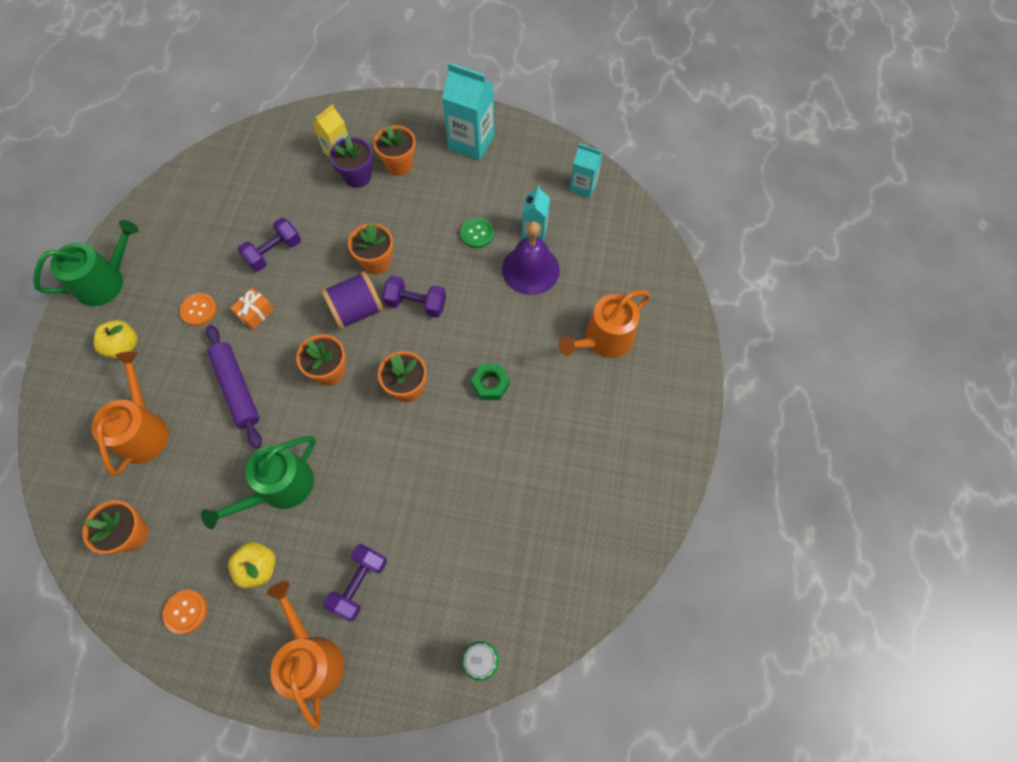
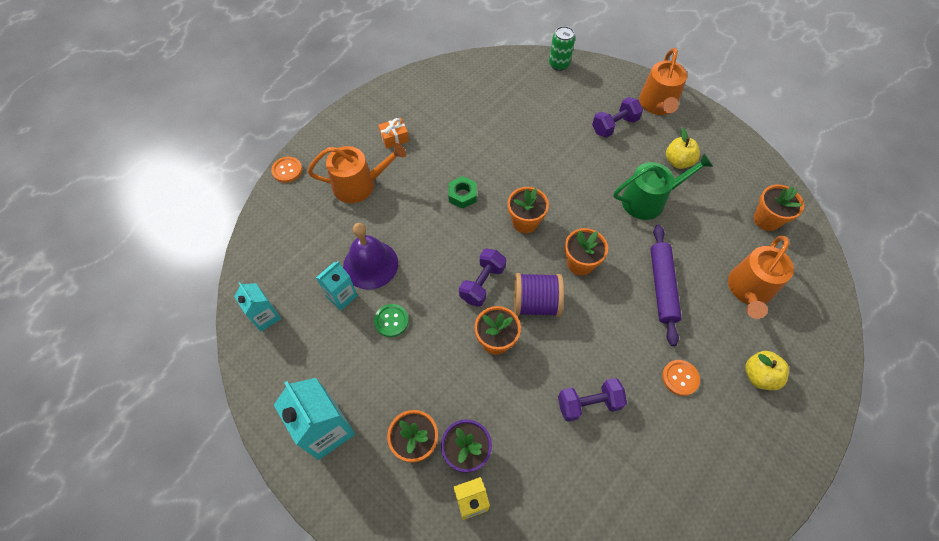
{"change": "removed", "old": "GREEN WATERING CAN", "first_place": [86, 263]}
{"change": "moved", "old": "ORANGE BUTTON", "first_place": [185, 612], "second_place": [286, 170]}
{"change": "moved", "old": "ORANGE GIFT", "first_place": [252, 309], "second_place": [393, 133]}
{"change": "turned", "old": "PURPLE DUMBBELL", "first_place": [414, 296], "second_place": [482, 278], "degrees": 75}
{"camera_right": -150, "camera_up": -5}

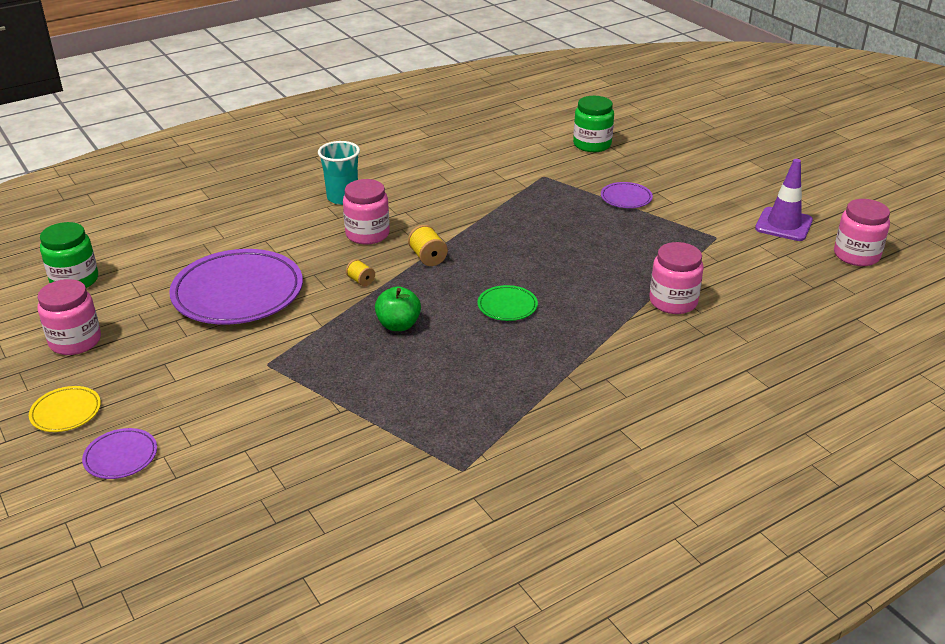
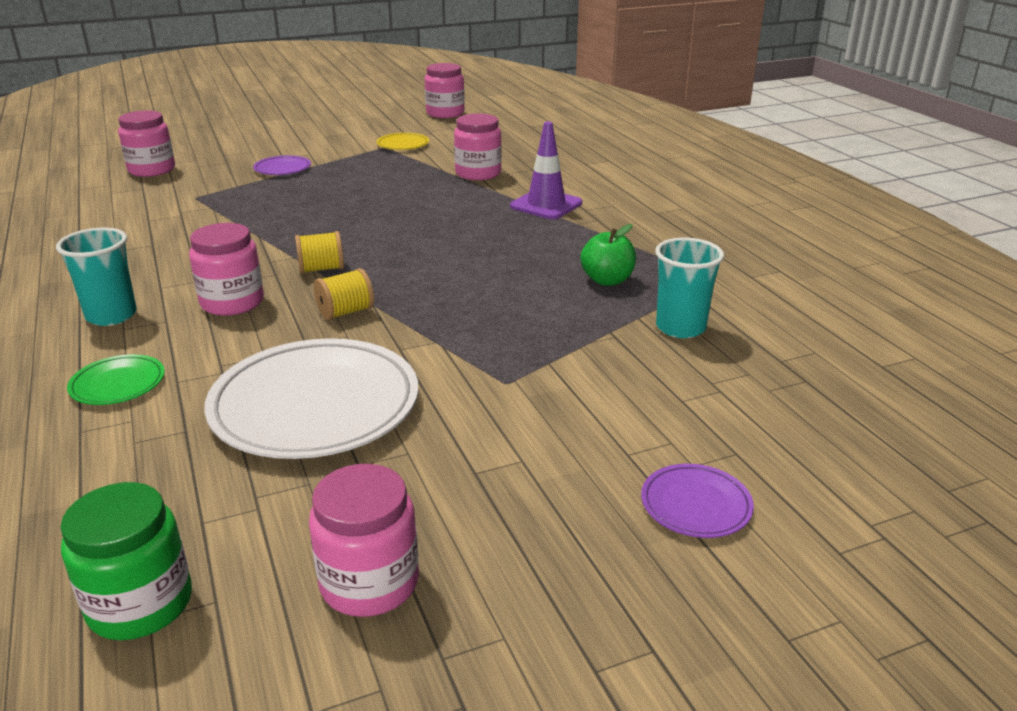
{"change": "moved", "old": "YELLOW PLATE", "first_place": [65, 409], "second_place": [403, 141]}
{"change": "recoloured", "old": "PURPLE PLATE", "new": "WHITE PLATE", "first_place": [236, 287], "second_place": [311, 398]}
{"change": "resized", "old": "YELLOW SPOOL", "first_place": [360, 273], "second_place": [344, 294], "factor": 1.52}
{"change": "moved", "old": "GREEN APPLE", "first_place": [398, 308], "second_place": [608, 255]}
{"change": "moved", "old": "GREEN PLATE", "first_place": [508, 303], "second_place": [116, 379]}
{"change": "recoloured", "old": "GREEN JAR", "new": "PINK JAR", "first_place": [593, 124], "second_place": [146, 143]}
{"change": "moved", "old": "PURPLE TRAFFIC CONE", "first_place": [784, 200], "second_place": [546, 170]}
{"change": "added", "new": "TURQUOISE CUP", "second_place": [689, 288]}
{"camera_right": -80, "camera_up": -5}

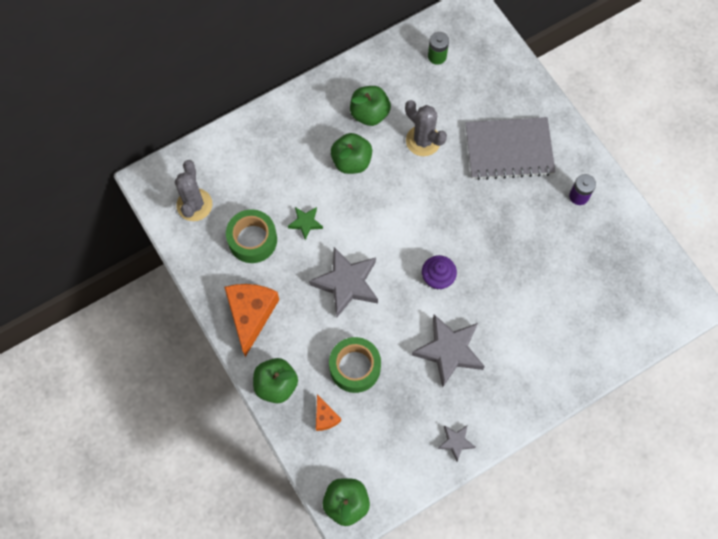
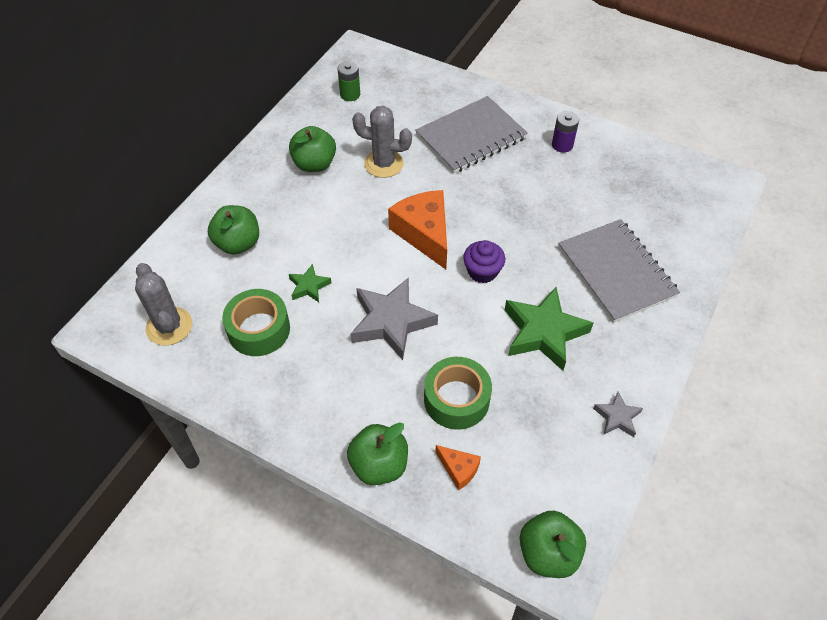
{"change": "moved", "old": "ORANGE CHEESE", "first_place": [251, 320], "second_place": [417, 229]}
{"change": "moved", "old": "GREEN APPLE", "first_place": [351, 153], "second_place": [233, 230]}
{"change": "recoloured", "old": "GREY STAR", "new": "GREEN STAR", "first_place": [448, 351], "second_place": [549, 328]}
{"change": "added", "new": "GREY NOTEBOOK", "second_place": [619, 271]}
{"camera_right": -30, "camera_up": -15}

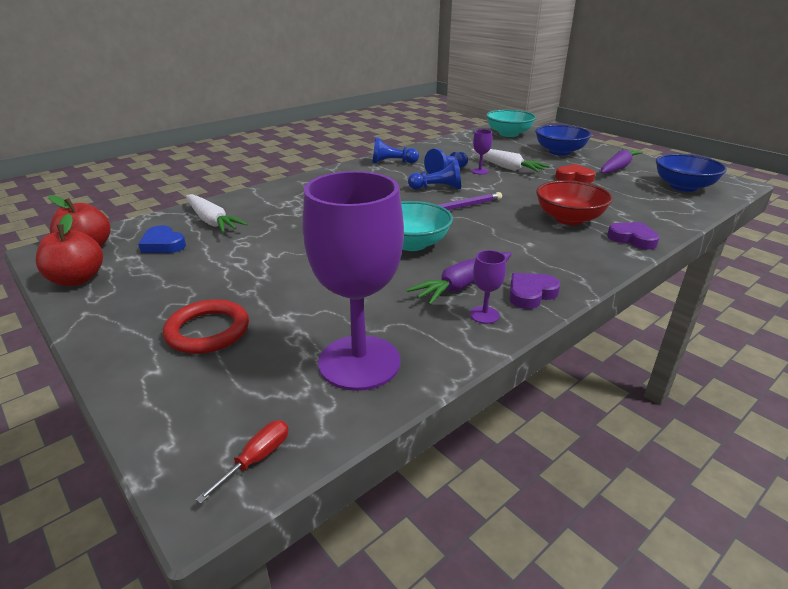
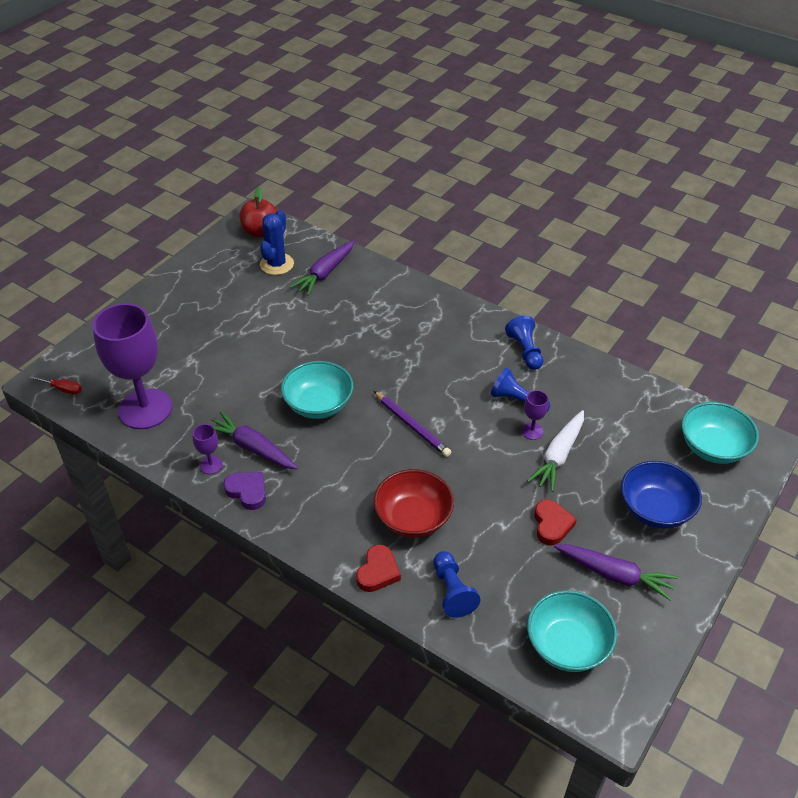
{"change": "removed", "old": "RED APPLE", "first_place": [69, 250]}
{"change": "replaced", "old": "BLUE HEART", "new": "BLUE CACTUS", "first_place": [162, 239], "second_place": [277, 242]}
{"change": "removed", "old": "RED RING", "first_place": [206, 326]}
{"change": "recoloured", "old": "WHITE CARROT", "new": "PURPLE CARROT", "first_place": [217, 213], "second_place": [322, 268]}
{"change": "moved", "old": "BLUE PAWN", "first_place": [434, 175], "second_place": [456, 584]}
{"change": "recoloured", "old": "PURPLE HEART", "new": "RED HEART", "first_place": [633, 236], "second_place": [378, 568]}
{"change": "recoloured", "old": "BLUE BOWL", "new": "TURQUOISE BOWL", "first_place": [691, 173], "second_place": [572, 631]}
{"camera_right": 75, "camera_up": 15}

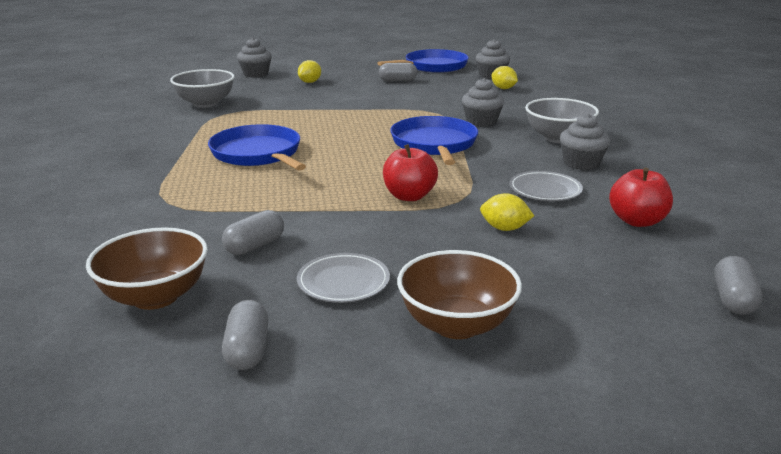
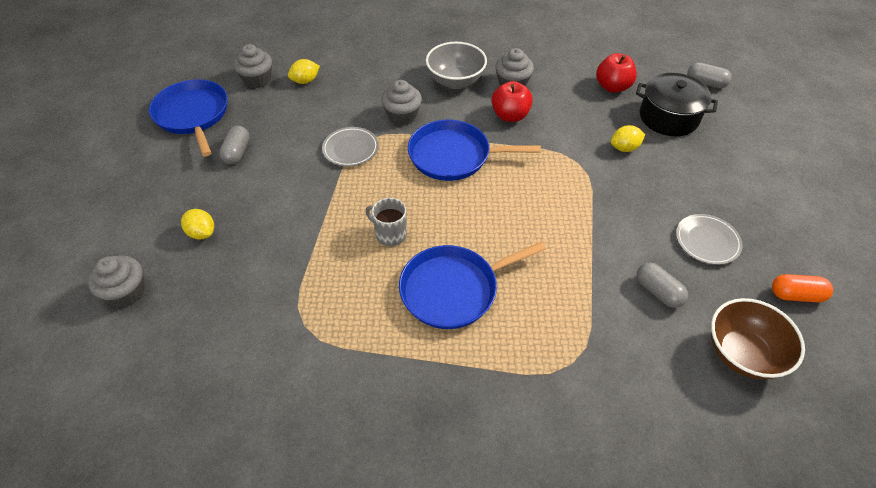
{"change": "removed", "old": "GREY BOWL", "first_place": [202, 88]}
{"change": "recoloured", "old": "GREY CAPSULE", "new": "ORANGE CAPSULE", "first_place": [245, 335], "second_place": [802, 288]}
{"change": "moved", "old": "RED APPLE", "first_place": [410, 172], "second_place": [512, 101]}
{"change": "removed", "old": "BROWN BOWL", "first_place": [459, 294]}
{"change": "turned", "old": "YELLOW LEMON", "first_place": [507, 212], "second_place": [628, 138], "degrees": 45}
{"change": "moved", "old": "GREY PLATE", "first_place": [546, 186], "second_place": [350, 147]}
{"change": "added", "new": "GREY MUG", "second_place": [386, 222]}
{"change": "added", "new": "BLACK POT", "second_place": [677, 104]}
{"camera_right": -80, "camera_up": 25}

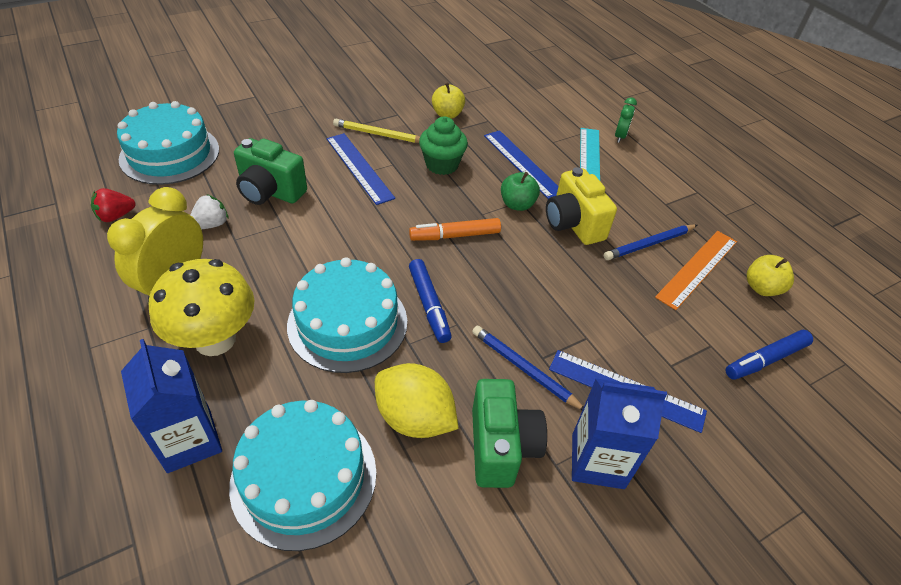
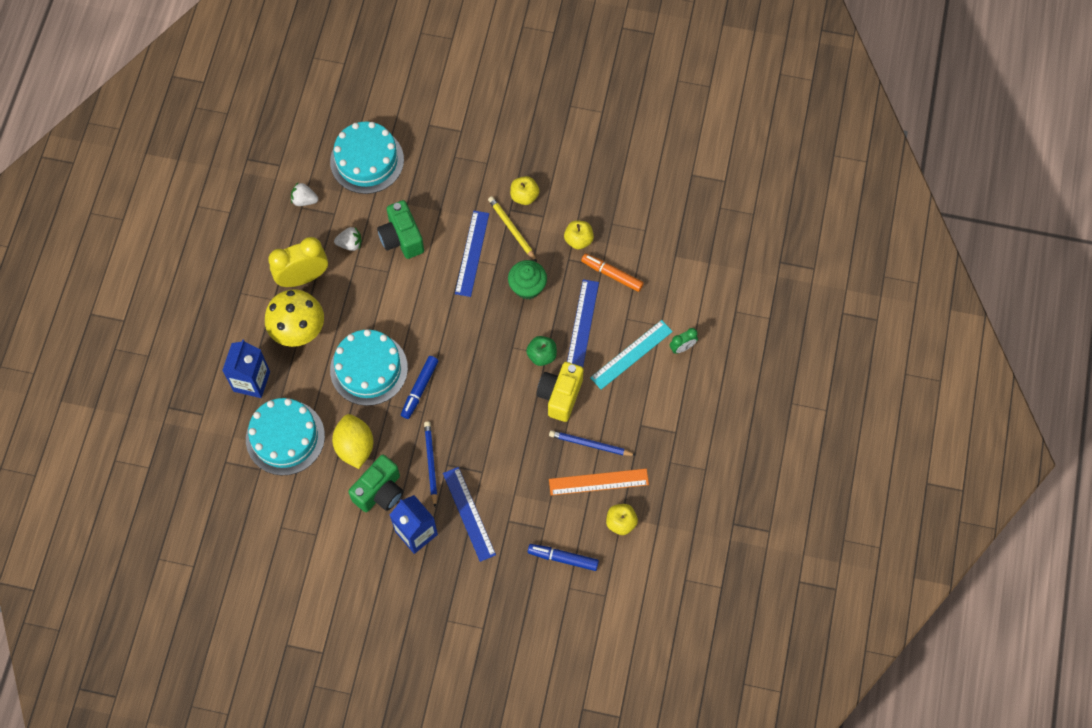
{"change": "recoloured", "old": "RED STRAWBERRY", "new": "WHITE STRAWBERRY", "first_place": [113, 205], "second_place": [304, 194]}
{"change": "moved", "old": "ORANGE MARKER", "first_place": [455, 229], "second_place": [612, 272]}
{"change": "added", "new": "YELLOW APPLE", "second_place": [524, 190]}
{"camera_right": 45, "camera_up": 20}

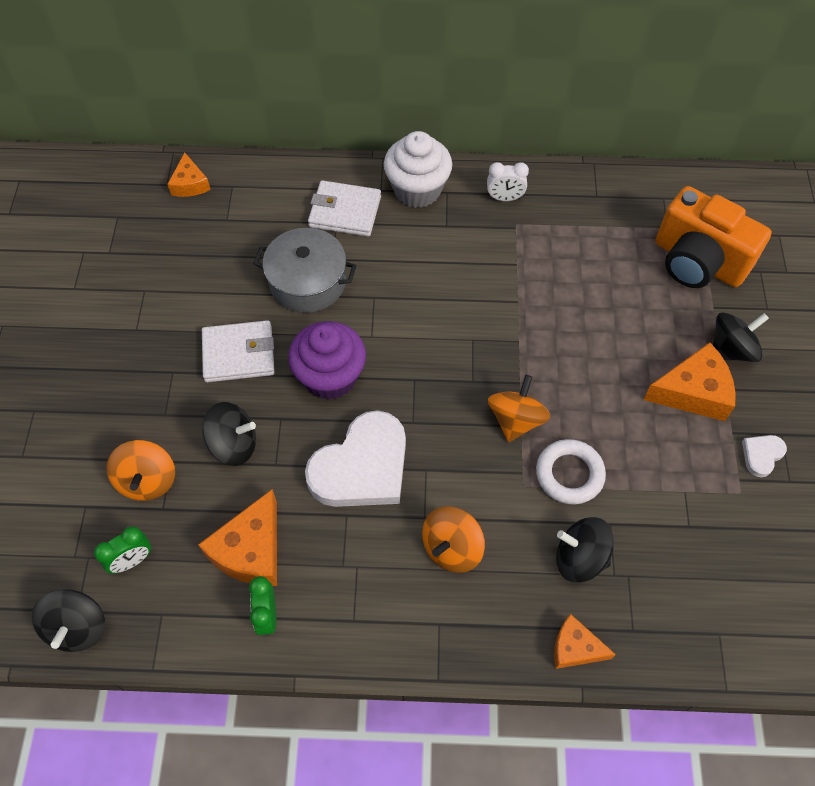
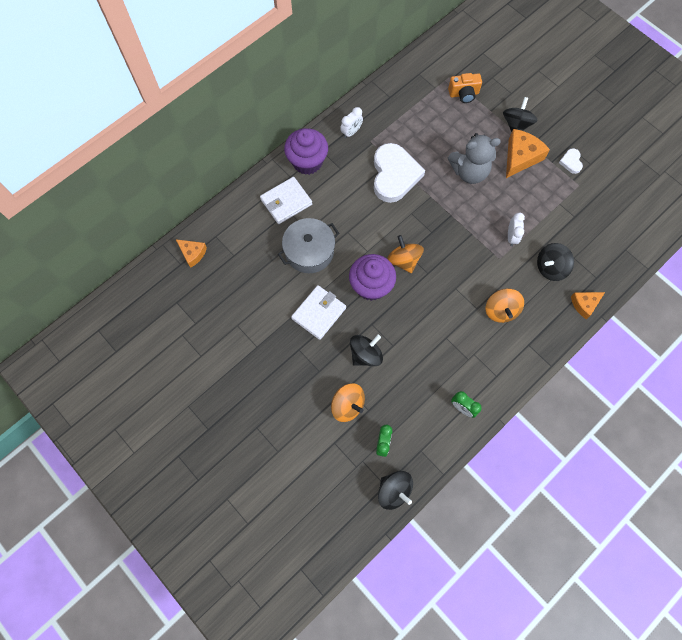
{"change": "removed", "old": "ORANGE CHEESE", "first_place": [237, 537]}
{"change": "moved", "old": "WHITE HEART", "first_place": [355, 458], "second_place": [399, 173]}
{"change": "recoloured", "old": "WHITE CUPCAKE", "new": "PURPLE CUPCAKE", "first_place": [418, 169], "second_place": [306, 151]}
{"change": "moved", "old": "ORANGE SPINNING TOP", "first_place": [519, 408], "second_place": [405, 254]}
{"change": "replaced", "old": "WHITE RING", "new": "WHITE CLOCK", "first_place": [571, 471], "second_place": [516, 229]}
{"change": "resized", "old": "ORANGE CAMERA", "first_place": [713, 237], "second_place": [465, 88], "factor": 0.53}
{"change": "added", "new": "GREY TEDDY BEAR", "second_place": [474, 158]}
{"camera_right": -45, "camera_up": 10}

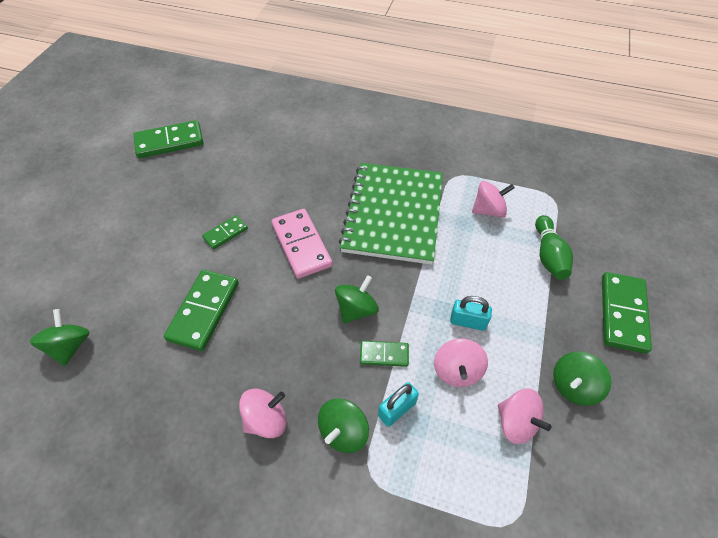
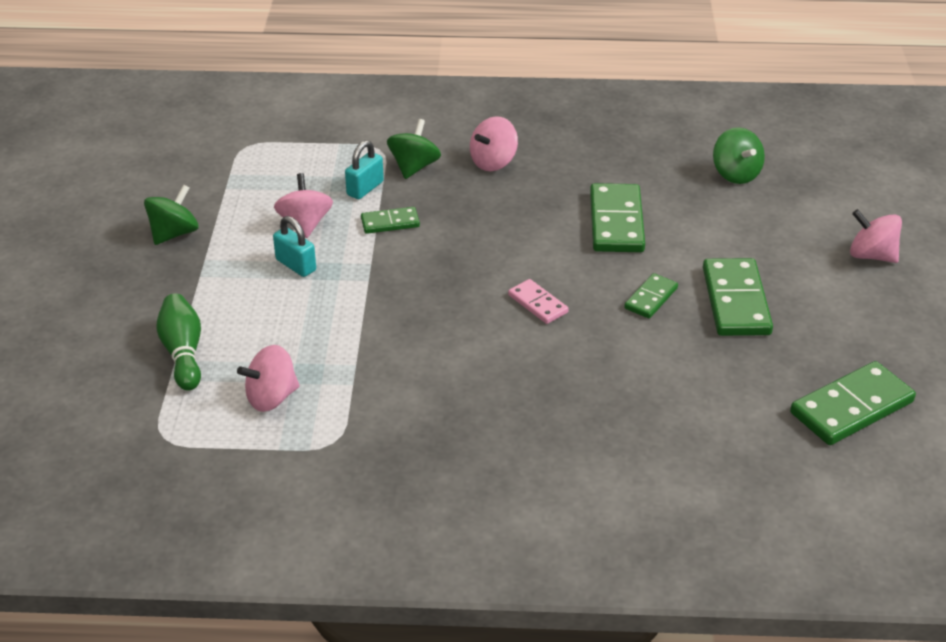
{"change": "resized", "old": "PINK DOMINO", "first_place": [302, 244], "second_place": [538, 301], "factor": 0.55}
{"change": "removed", "old": "GREEN SPINNING TOP", "first_place": [357, 299]}
{"change": "removed", "old": "GREEN NOTEBOOK", "first_place": [391, 214]}
{"change": "turned", "old": "TURQUOISE PADLOCK", "first_place": [471, 313], "second_place": [294, 246], "degrees": 45}
{"change": "moved", "old": "PINK SPINNING TOP", "first_place": [524, 416], "second_place": [876, 236]}
{"change": "moved", "old": "GREEN DOMINO", "first_place": [627, 313], "second_place": [738, 297]}
{"camera_right": 165, "camera_up": -15}

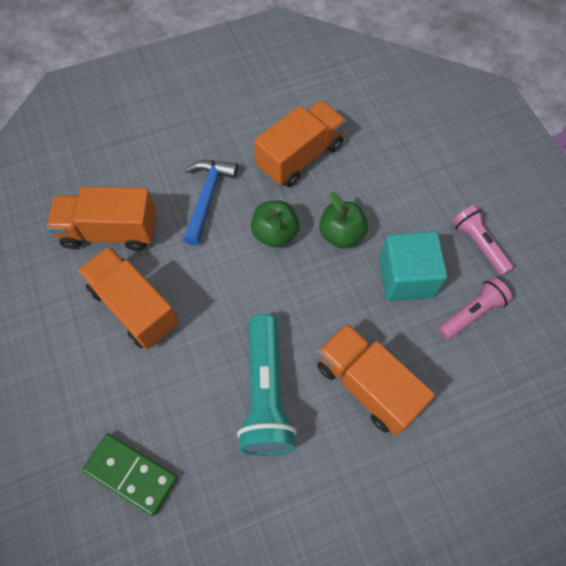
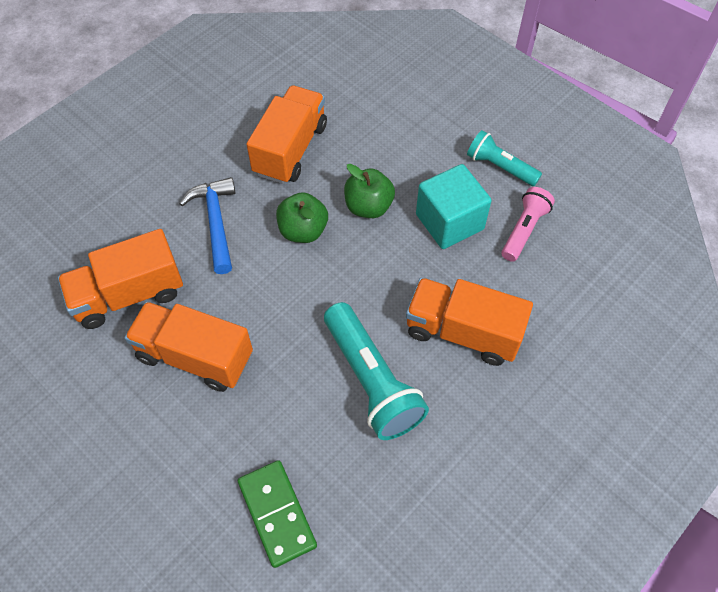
{"change": "turned", "old": "GREEN DOMINO", "first_place": [130, 474], "second_place": [277, 514], "degrees": 60}
{"change": "recoloured", "old": "PINK FLASHLIGHT", "new": "TURQUOISE FLASHLIGHT", "first_place": [483, 240], "second_place": [504, 158]}
{"camera_right": -25, "camera_up": -5}

